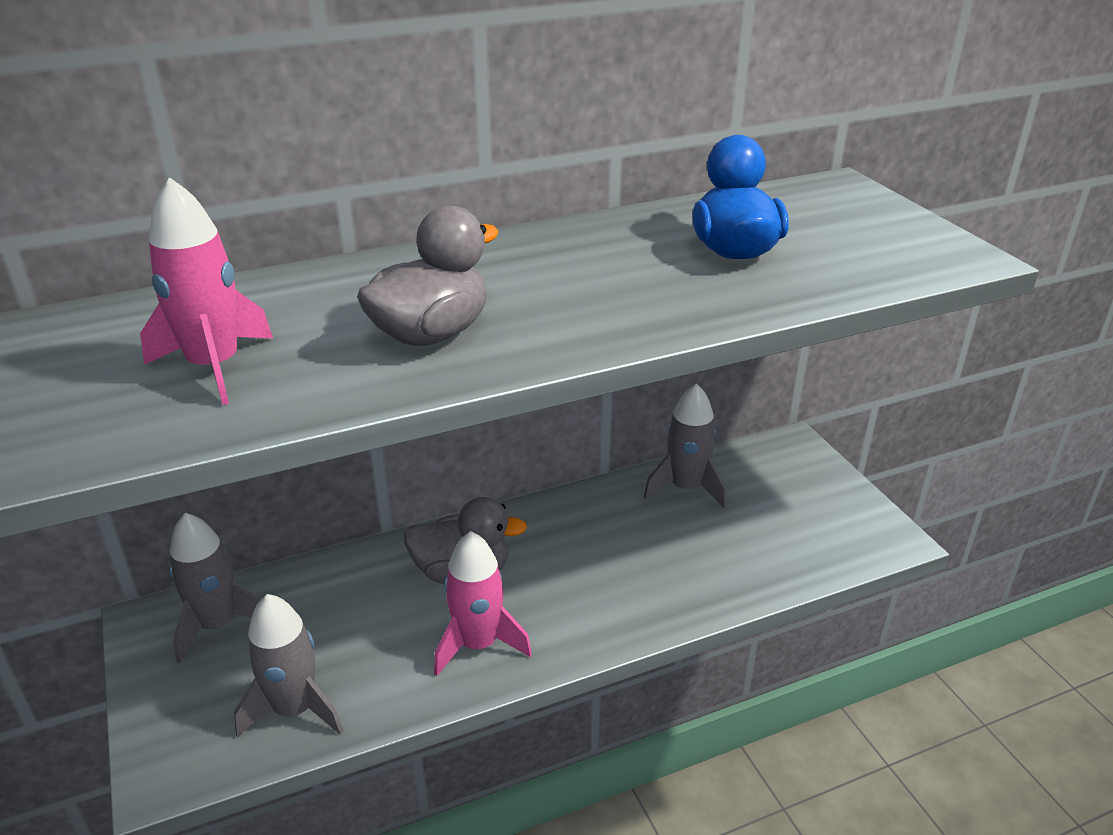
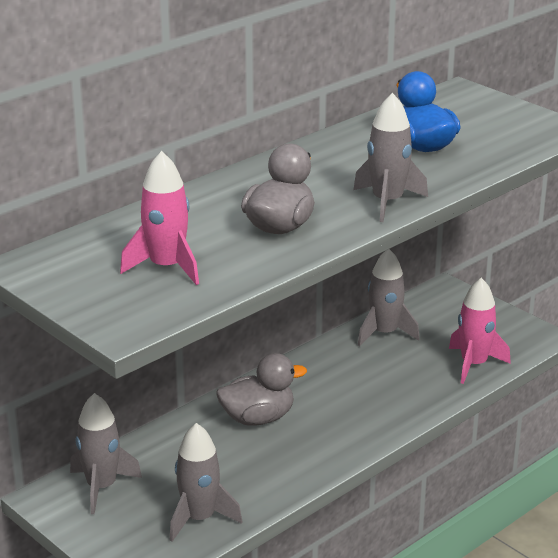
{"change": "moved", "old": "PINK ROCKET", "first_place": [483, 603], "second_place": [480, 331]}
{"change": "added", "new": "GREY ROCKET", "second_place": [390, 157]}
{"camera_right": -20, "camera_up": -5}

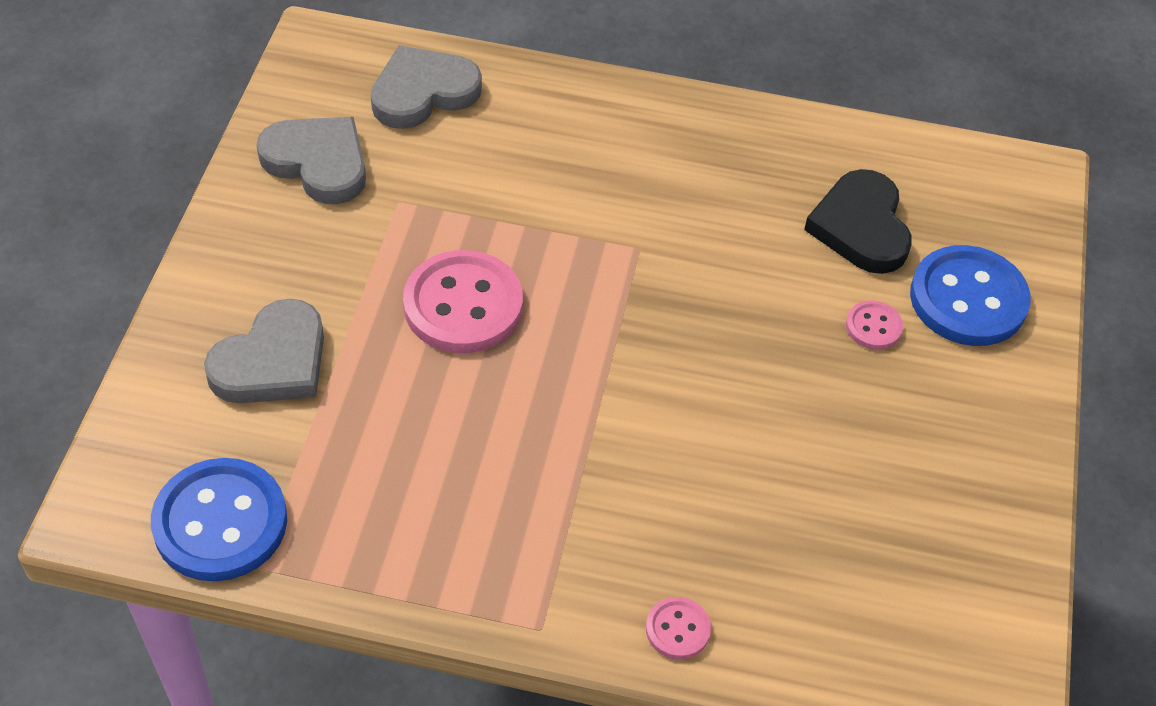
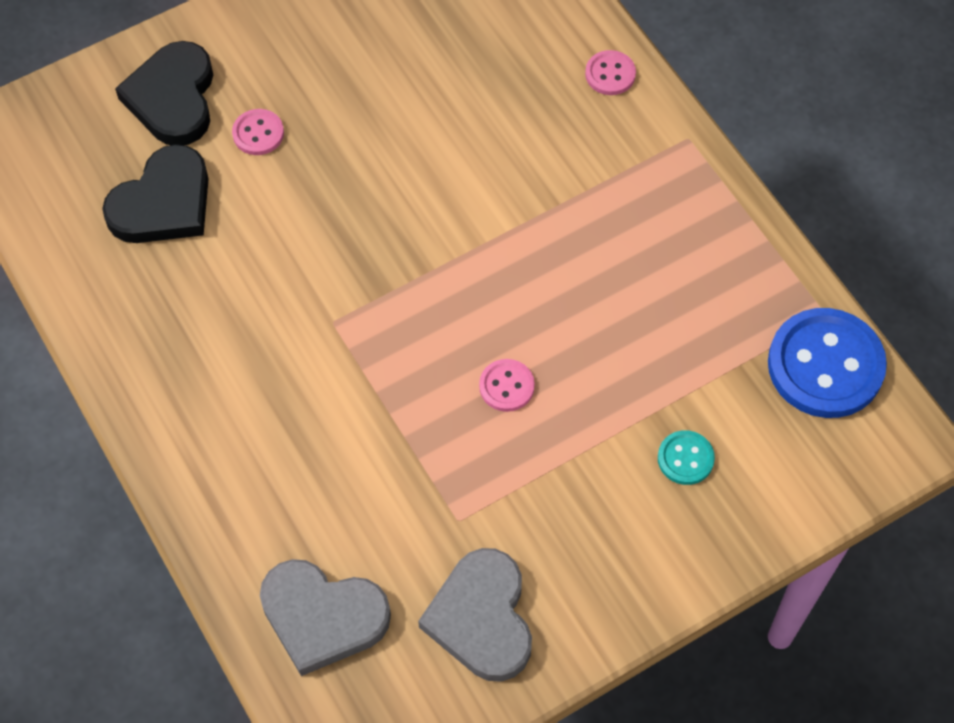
{"change": "replaced", "old": "GREY HEART", "new": "TURQUOISE BUTTON", "first_place": [264, 351], "second_place": [686, 457]}
{"change": "resized", "old": "PINK BUTTON", "first_place": [463, 301], "second_place": [507, 385], "factor": 0.47}
{"change": "replaced", "old": "BLUE BUTTON", "new": "BLACK HEART", "first_place": [970, 295], "second_place": [164, 93]}
{"camera_right": -130, "camera_up": 10}

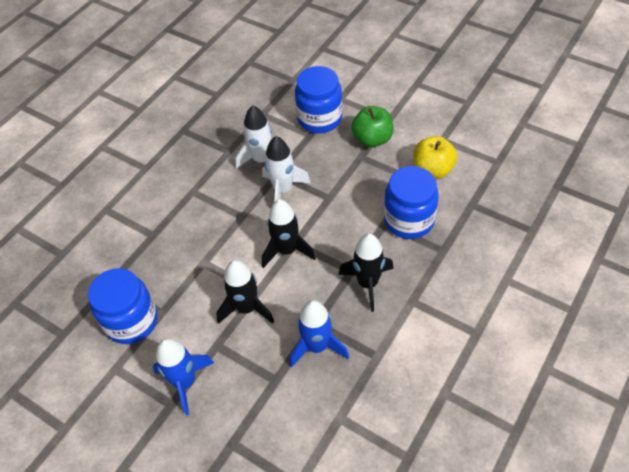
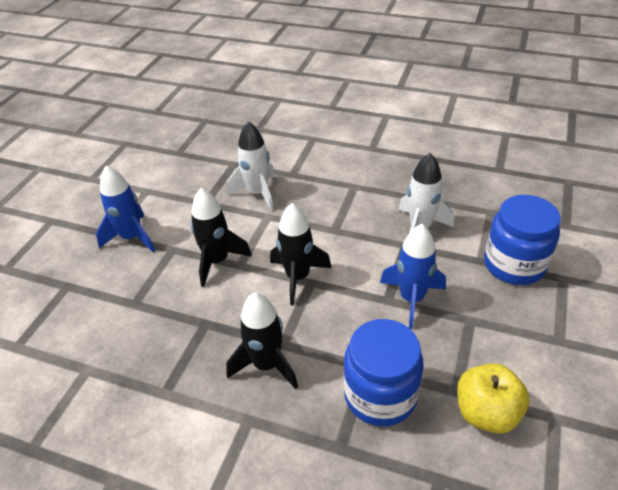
{"change": "removed", "old": "BLUE JAR", "first_place": [123, 306]}
{"change": "moved", "old": "WHITE ROCKET", "first_place": [286, 169], "second_place": [251, 166]}
{"change": "moved", "old": "BLUE ROCKET", "first_place": [319, 333], "second_place": [413, 276]}
{"change": "removed", "old": "GREEN APPLE", "first_place": [372, 126]}
{"camera_right": 75, "camera_up": -10}

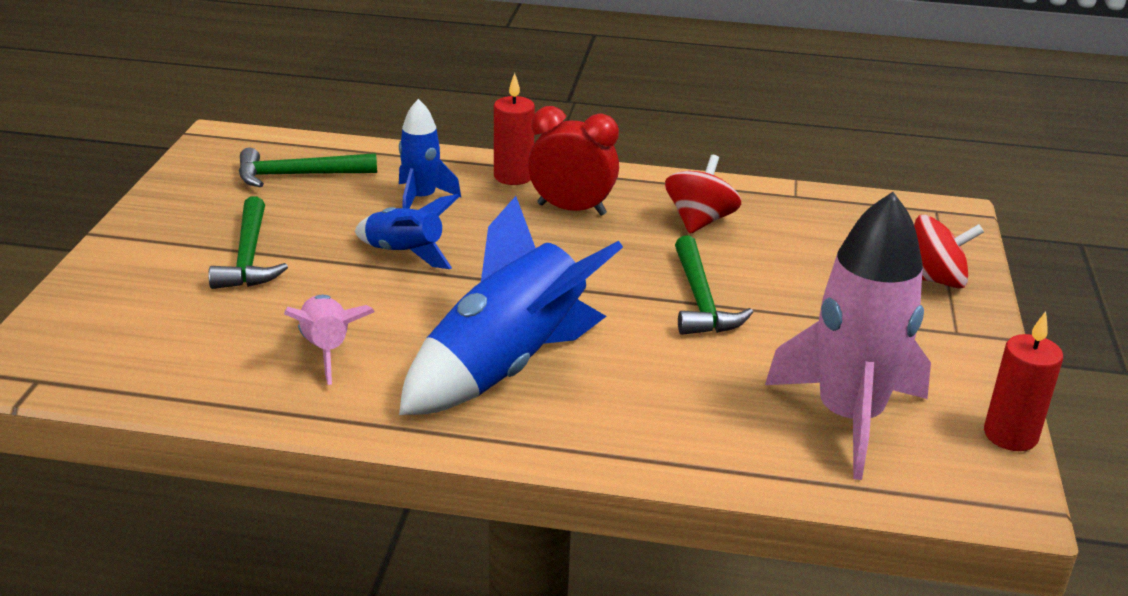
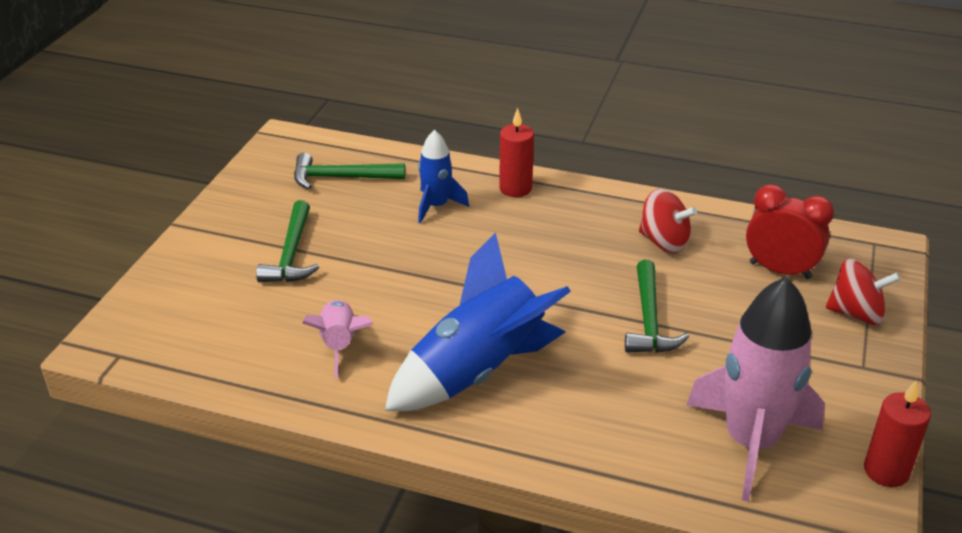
{"change": "removed", "old": "BLUE ROCKET", "first_place": [407, 231]}
{"change": "moved", "old": "RED CLOCK", "first_place": [573, 161], "second_place": [790, 232]}
{"change": "turned", "old": "RED SPINNING TOP", "first_place": [703, 194], "second_place": [668, 221], "degrees": 90}
{"camera_right": 10, "camera_up": 5}

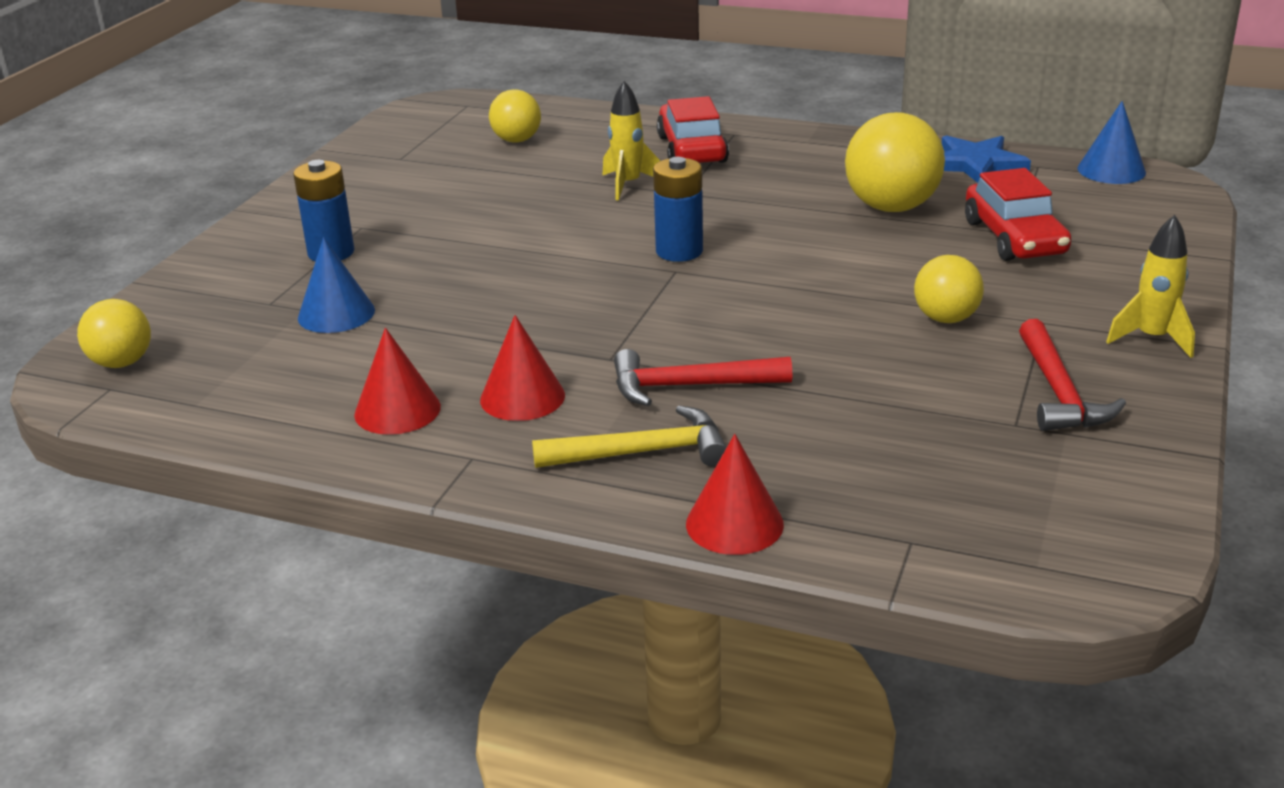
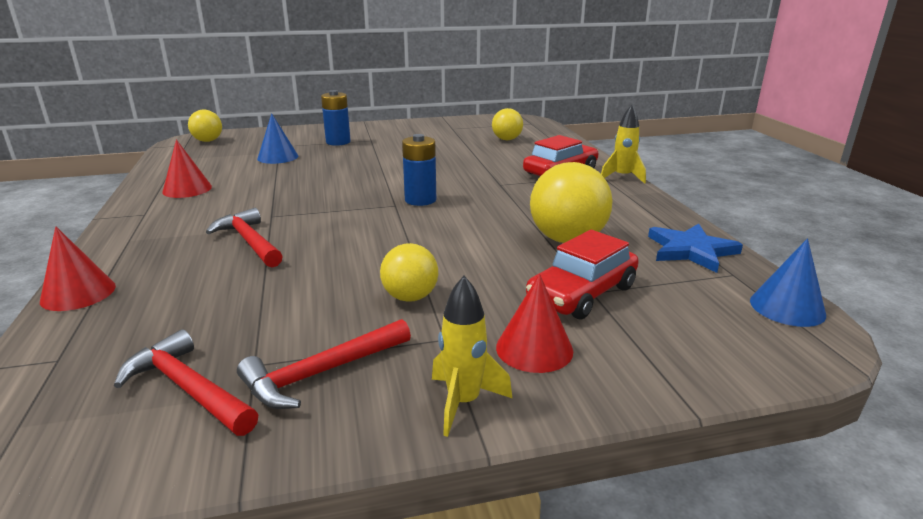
{"change": "moved", "old": "RED CONE", "first_place": [522, 368], "second_place": [534, 323]}
{"change": "removed", "old": "YELLOW HAMMER", "first_place": [629, 436]}
{"change": "moved", "old": "YELLOW ROCKET", "first_place": [631, 141], "second_place": [623, 144]}
{"change": "added", "new": "RED HAMMER", "second_place": [186, 382]}
{"camera_right": 55, "camera_up": -5}

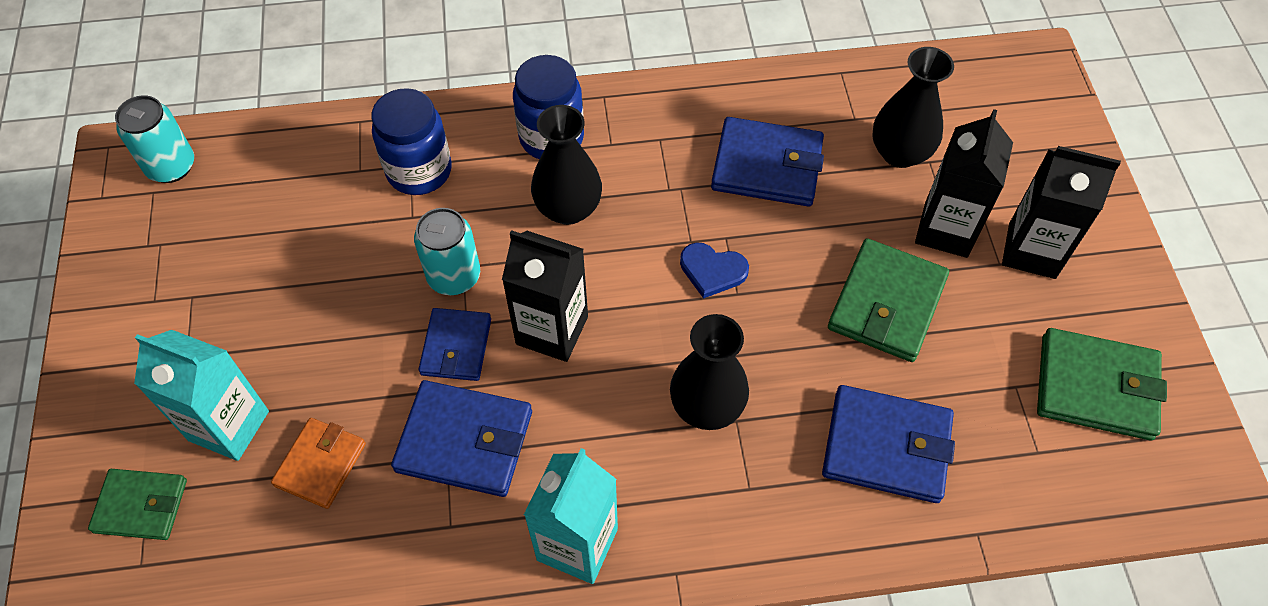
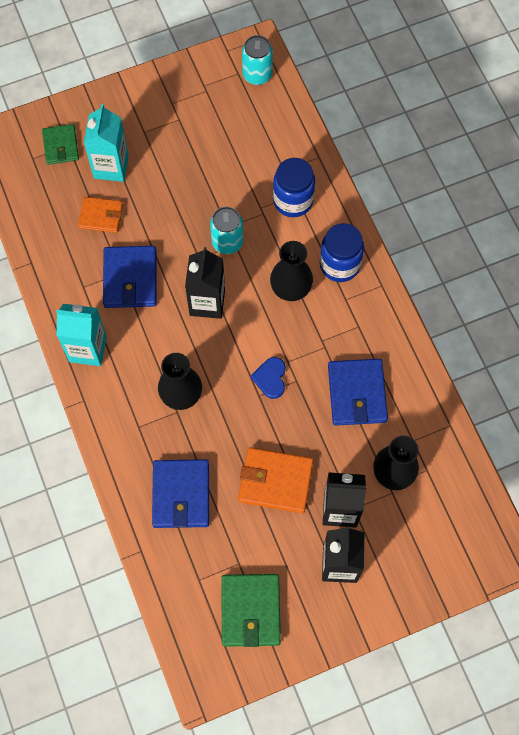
{"change": "removed", "old": "BLUE WALLET", "first_place": [454, 344]}
{"change": "recoloured", "old": "GREEN WALLET", "new": "ORANGE WALLET", "first_place": [888, 300], "second_place": [275, 480]}
{"camera_right": 75, "camera_up": 10}

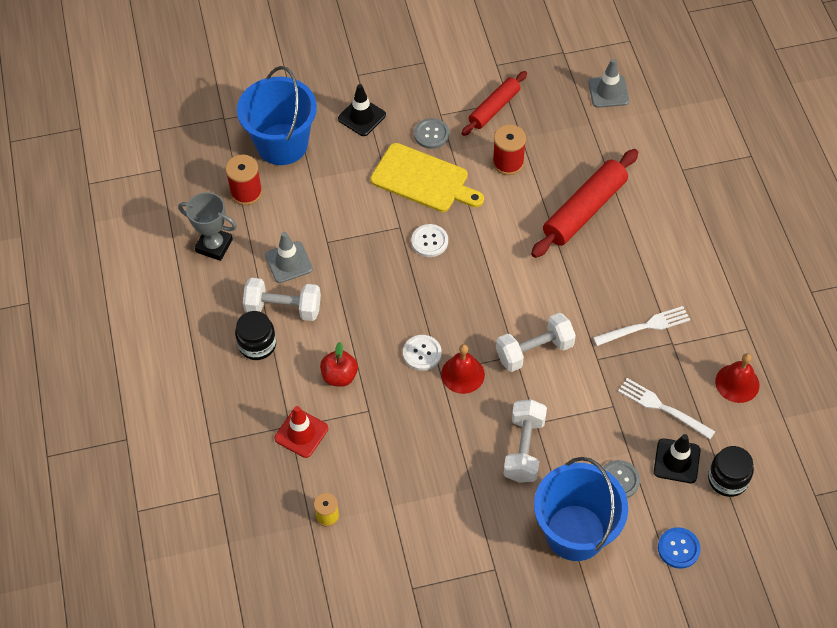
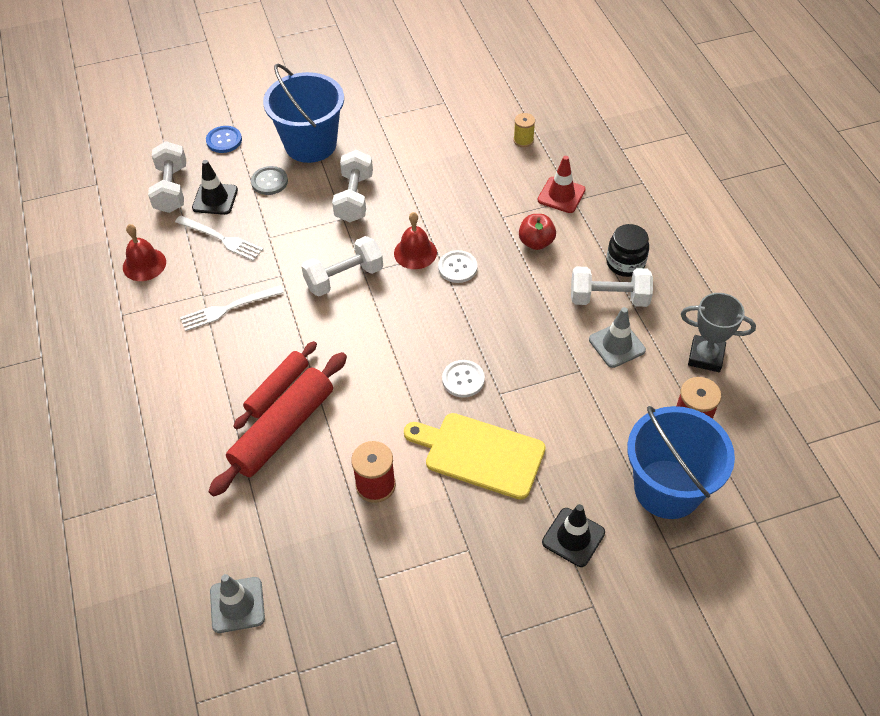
{"change": "removed", "old": "GREY BUTTON", "first_place": [431, 133]}
{"change": "moved", "old": "RED ROLLING PIN", "first_place": [494, 103], "second_place": [275, 385]}
{"change": "replaced", "old": "BLACK JAR", "new": "WHITE DUMBBELL", "first_place": [731, 471], "second_place": [167, 177]}
{"camera_right": 175, "camera_up": -5}

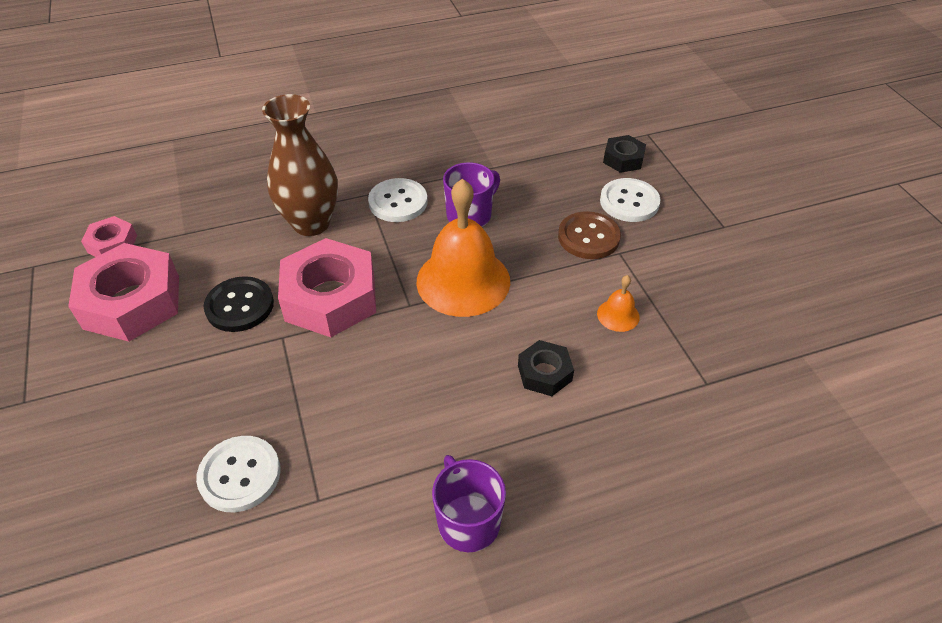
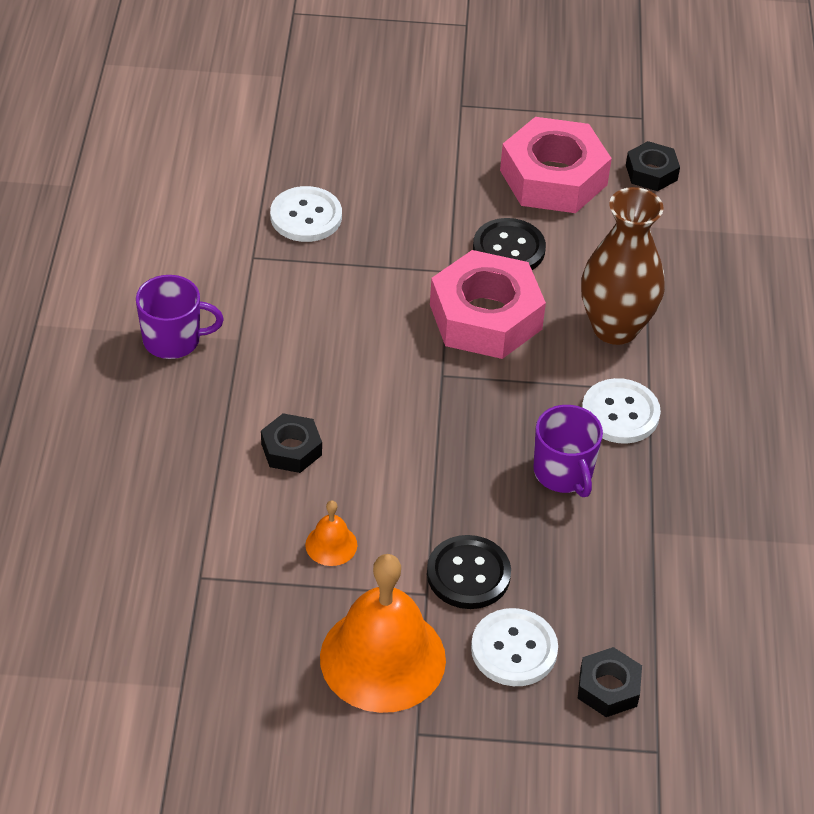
{"change": "recoloured", "old": "PINK NUT", "new": "BLACK NUT", "first_place": [109, 236], "second_place": [653, 166]}
{"change": "moved", "old": "ORANGE BELL", "first_place": [463, 248], "second_place": [383, 633]}
{"change": "recoloured", "old": "BROWN BUTTON", "new": "BLACK BUTTON", "first_place": [589, 235], "second_place": [469, 572]}
{"camera_right": 110, "camera_up": 0}

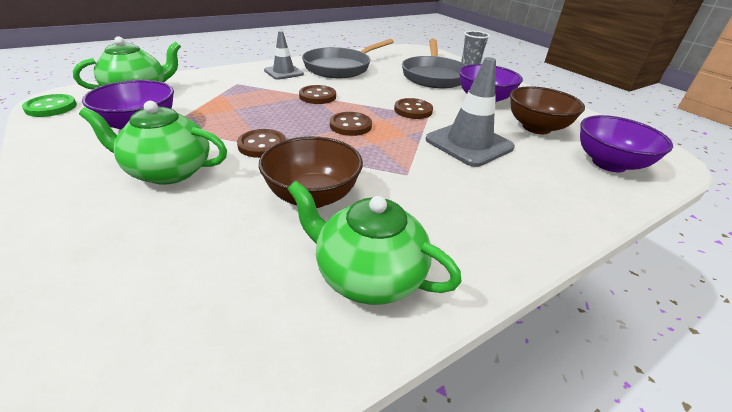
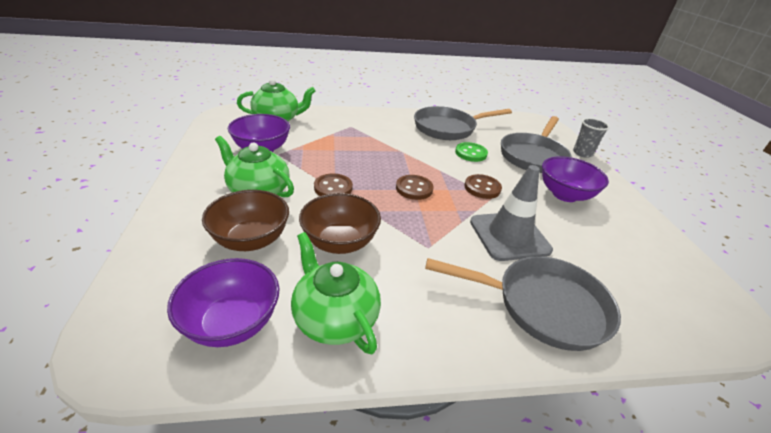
{"change": "moved", "old": "GREEN BUTTON", "first_place": [49, 105], "second_place": [471, 152]}
{"change": "removed", "old": "GREY TRAFFIC CONE", "first_place": [284, 55]}
{"change": "removed", "old": "BROWN BUTTON", "first_place": [317, 94]}
{"change": "moved", "old": "BROWN BOWL", "first_place": [547, 110], "second_place": [245, 220]}
{"change": "moved", "old": "PURPLE BOWL", "first_place": [626, 143], "second_place": [223, 302]}
{"change": "added", "new": "GREY PAN", "second_place": [523, 303]}
{"camera_right": 25, "camera_up": 0}

